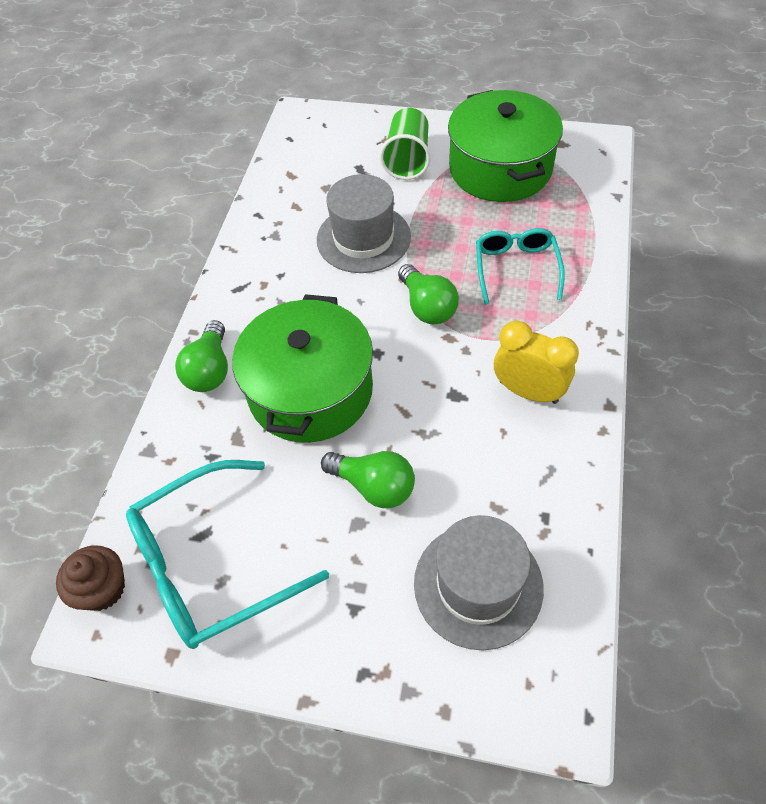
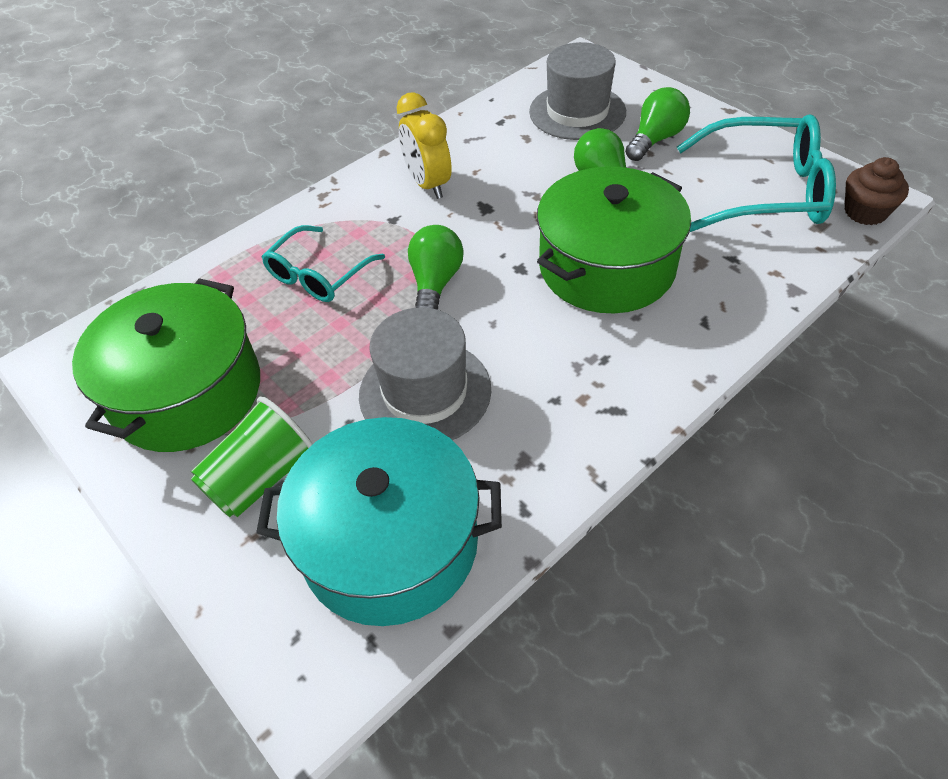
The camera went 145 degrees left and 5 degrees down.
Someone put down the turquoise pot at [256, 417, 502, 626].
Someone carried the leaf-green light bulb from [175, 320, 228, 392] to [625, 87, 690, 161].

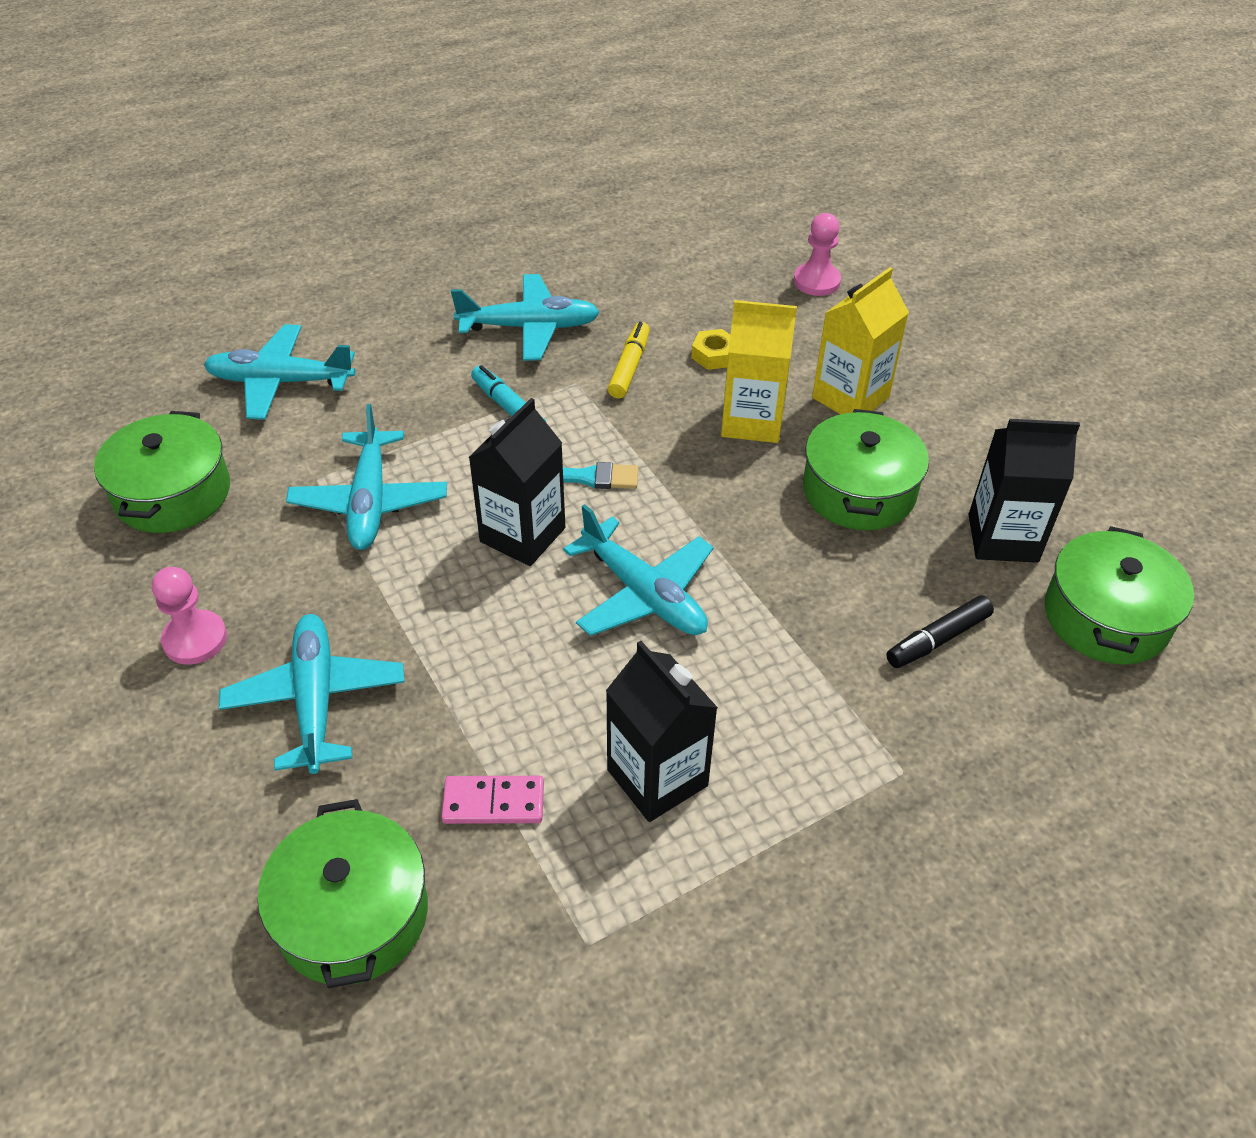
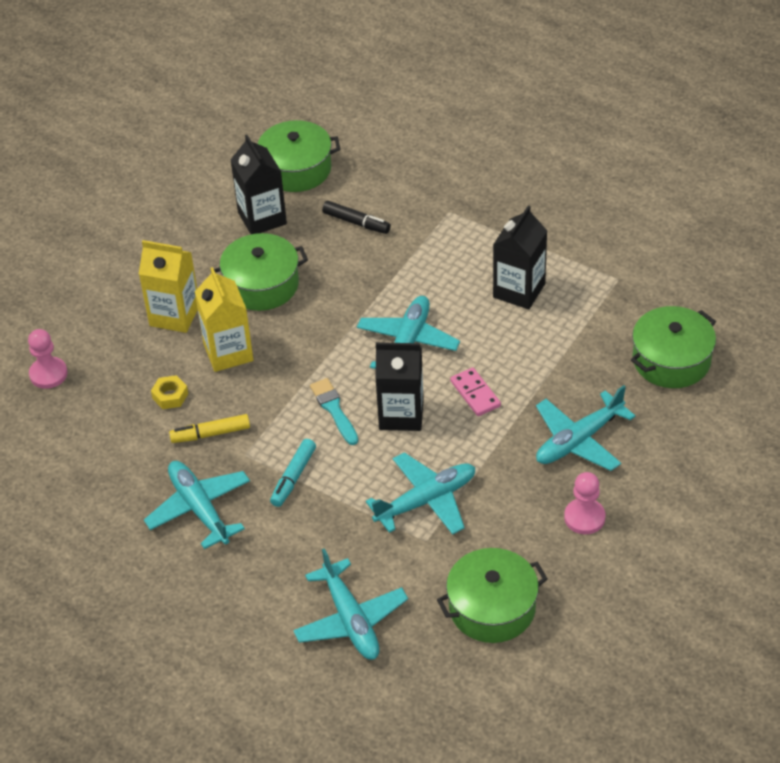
The camera went 115 degrees left and 0 degrees up.
Someone carried the rose-pink domino tile from [441, 776, 544, 824] to [450, 368, 501, 416].

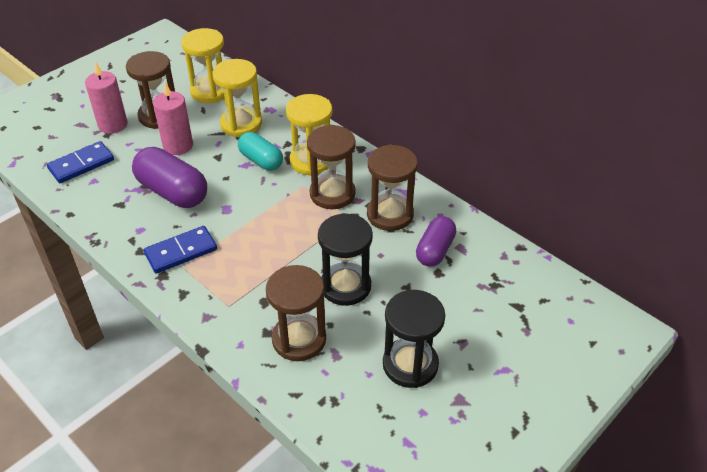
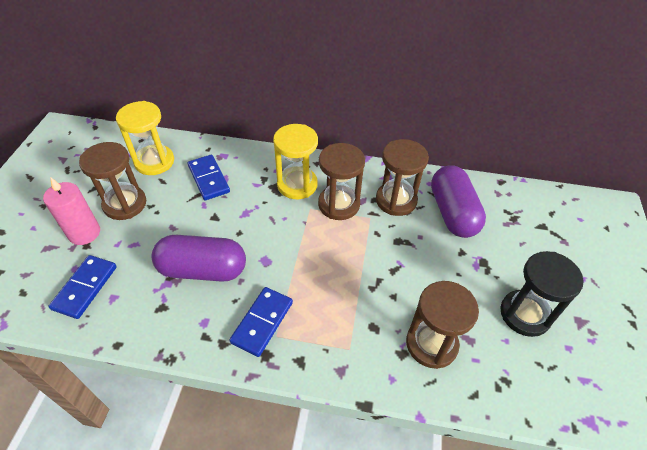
The camera went 35 degrees left and 5 degrees up.
Someone swapped the yellow sand timer at [213, 59, 262, 137] for the blue domino tile at [188, 155, 230, 200].
Someone scaled the purple pill at [416, 216, 456, 266] by 1.55.
Someone took away the rose-pink pillar candle at [153, 83, 193, 155].
Someone took away the turquoise pill at [238, 132, 283, 171].
Someone took away the black sand timer at [318, 213, 373, 306].

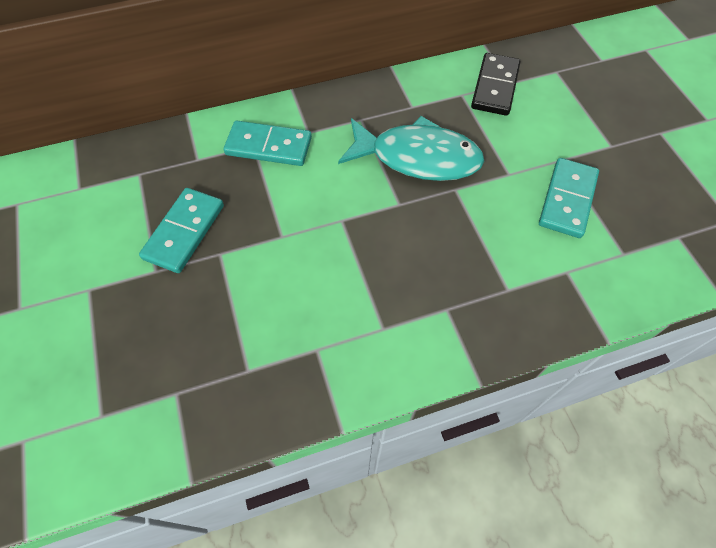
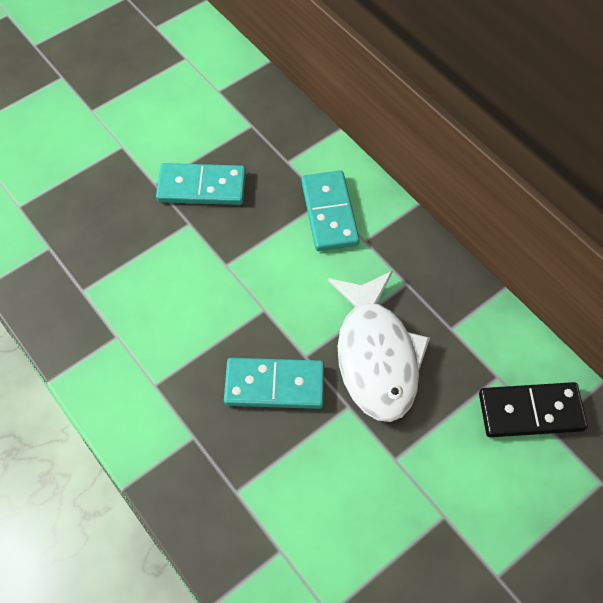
The camera went 70 degrees right and 0 degrees up.
Someone carried the turquoise domino tile from [539, 158, 599, 238] to [224, 358, 324, 409].
Someone repainted the turquoise toy fish at [338, 116, 484, 181], which became the snow-white toy fish at [328, 271, 430, 422].

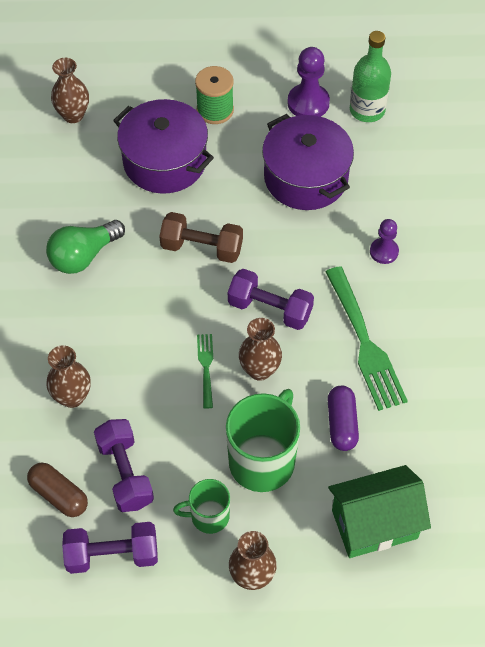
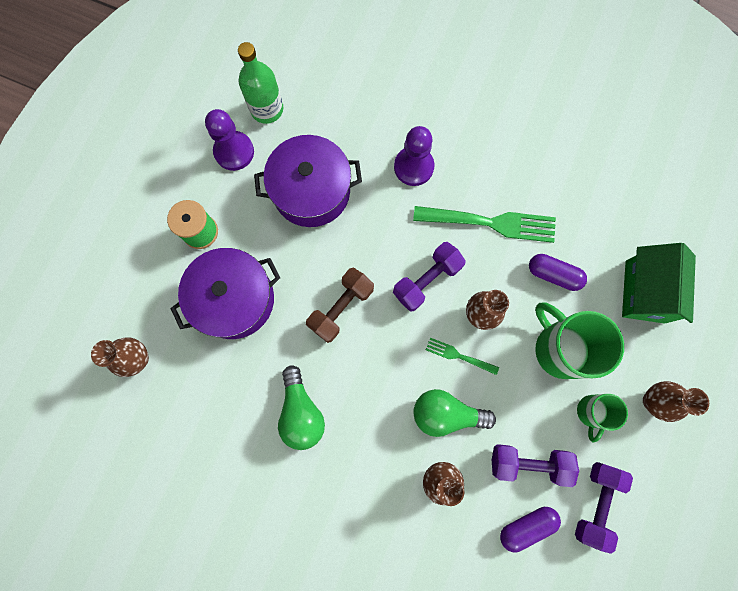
The camera went 65 degrees left and 20 degrees up.
Someone scaled the purple chess pawn at [370, 219, 399, 264] by 1.59.
Someone put down the leaf-green light bulb at [413, 389, 496, 437].
Someone repainted the brown pill at [27, 463, 88, 517], which became the purple pill at [500, 507, 561, 553].

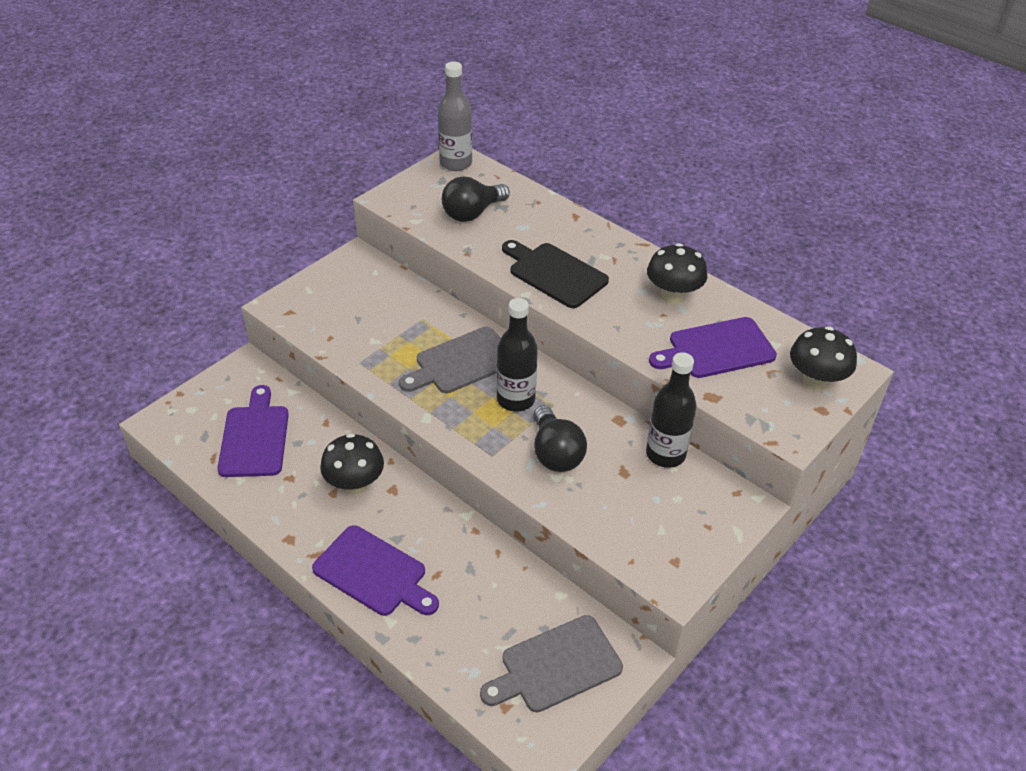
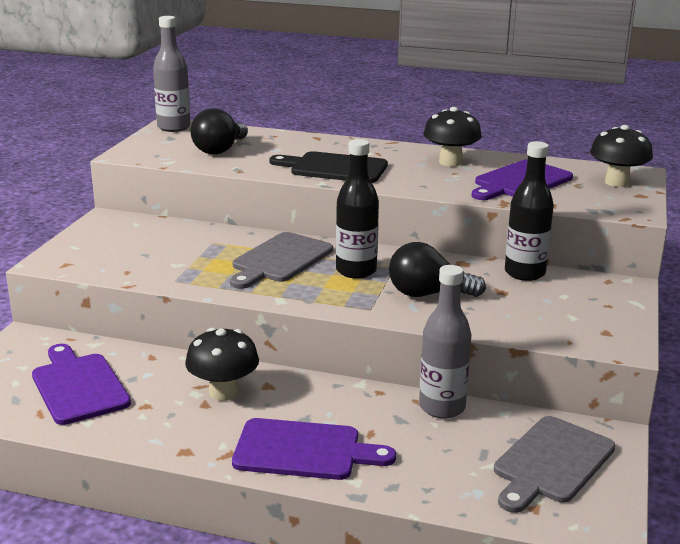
The camera went 25 degrees left and 20 degrees down.
Someone rotated the black light bulb at [533, 405, 587, 472] by 135 degrees clockwise.
Someone put down the ash-grey bottle at [419, 265, 472, 418].

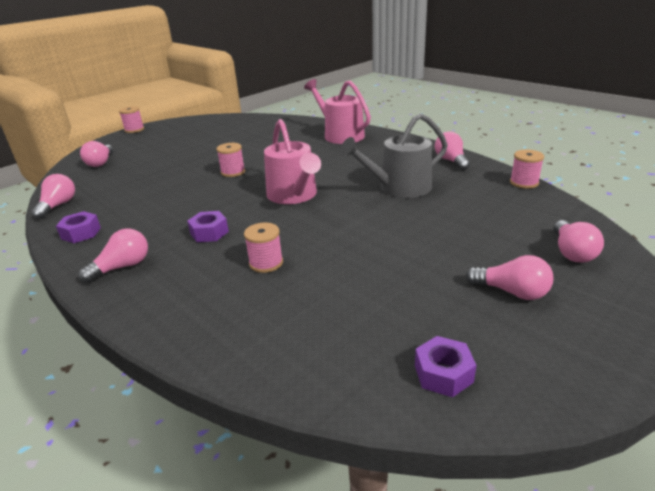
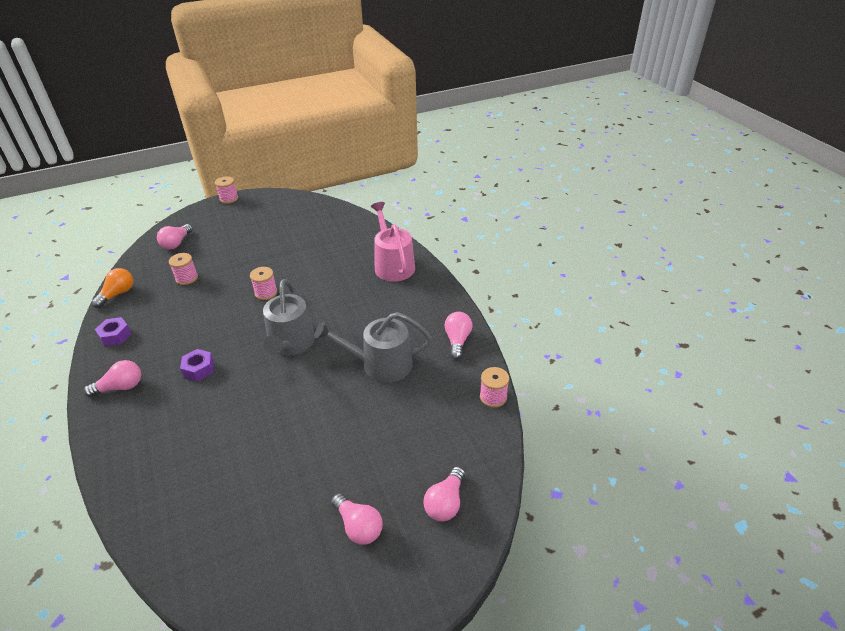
The camera went 20 degrees right and 10 degrees up.
Someone repainted the rose-pink light bulb at [32, 174, 75, 219], which became the orange light bulb at [92, 268, 133, 308].
Someone carried the rose-pink spool from [244, 222, 283, 273] to [169, 253, 198, 285].
Someone repainted the rose-pink sprinkling can at [264, 119, 321, 204], which became the ash-grey sprinkling can at [263, 279, 315, 356].
Someone took away the purple nut at [415, 336, 476, 397].

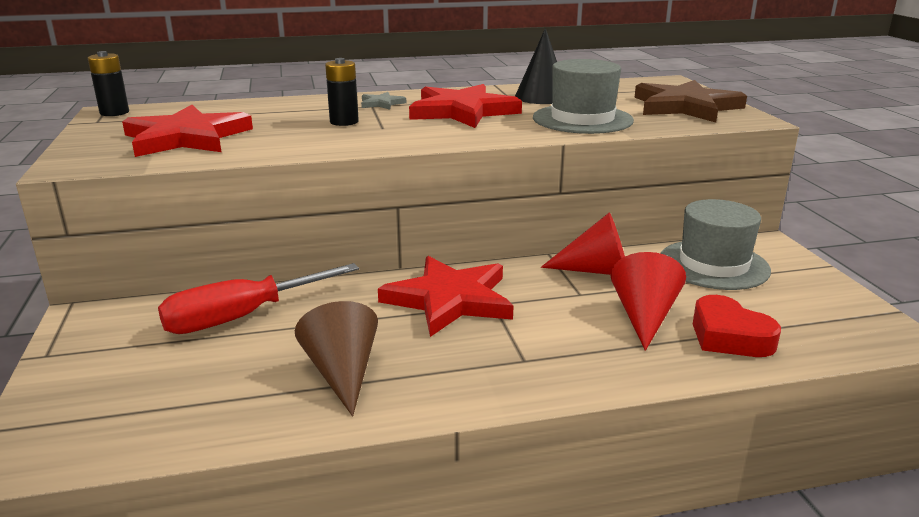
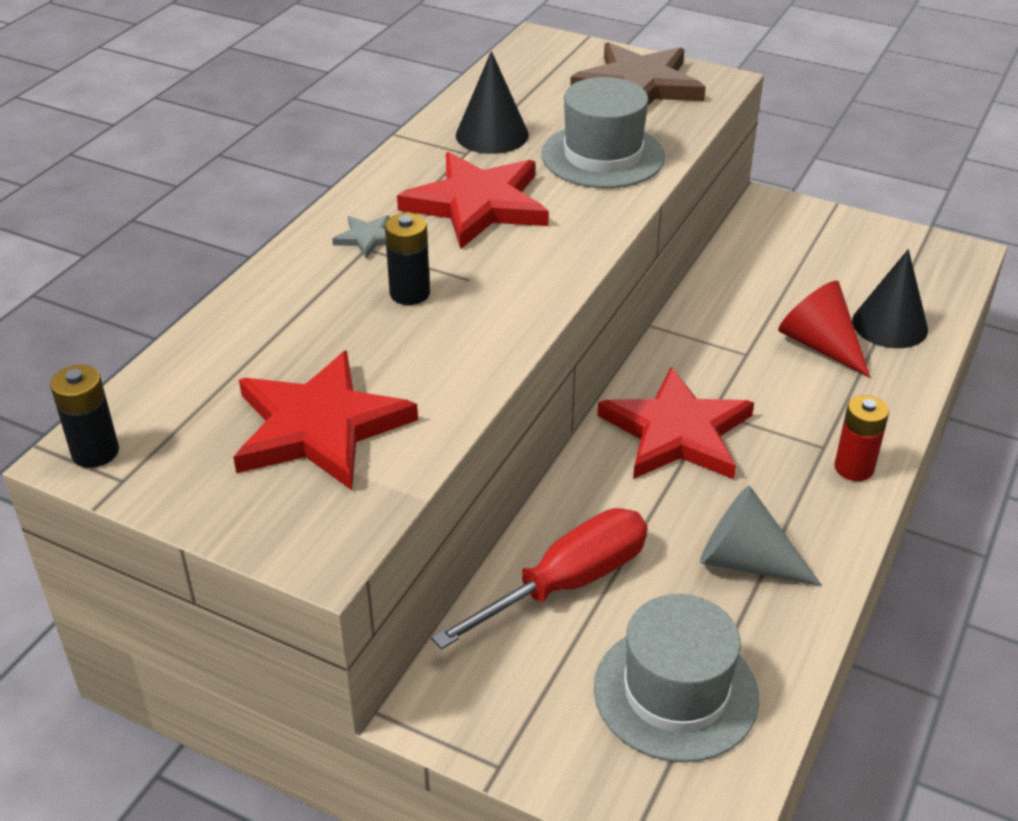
The camera went 50 degrees left and 15 degrees up.
Someone rotated the scarlet hand screwdriver at [158, 263, 359, 334] by 135 degrees counterclockwise.
Someone carried the ash-grey tall hat from [660, 199, 771, 290] to [594, 594, 759, 763].
Someone repainted the brown solid cone at [295, 301, 378, 416], which became the ash-grey solid cone at [700, 486, 822, 586].
Someone put down the scarlet AA battery at [835, 395, 889, 481].
Someone swapped the scarlet heart shape at [693, 295, 781, 357] for the black solid cone at [852, 249, 928, 348].
Someone took away the scarlet solid cone at [541, 212, 625, 275].

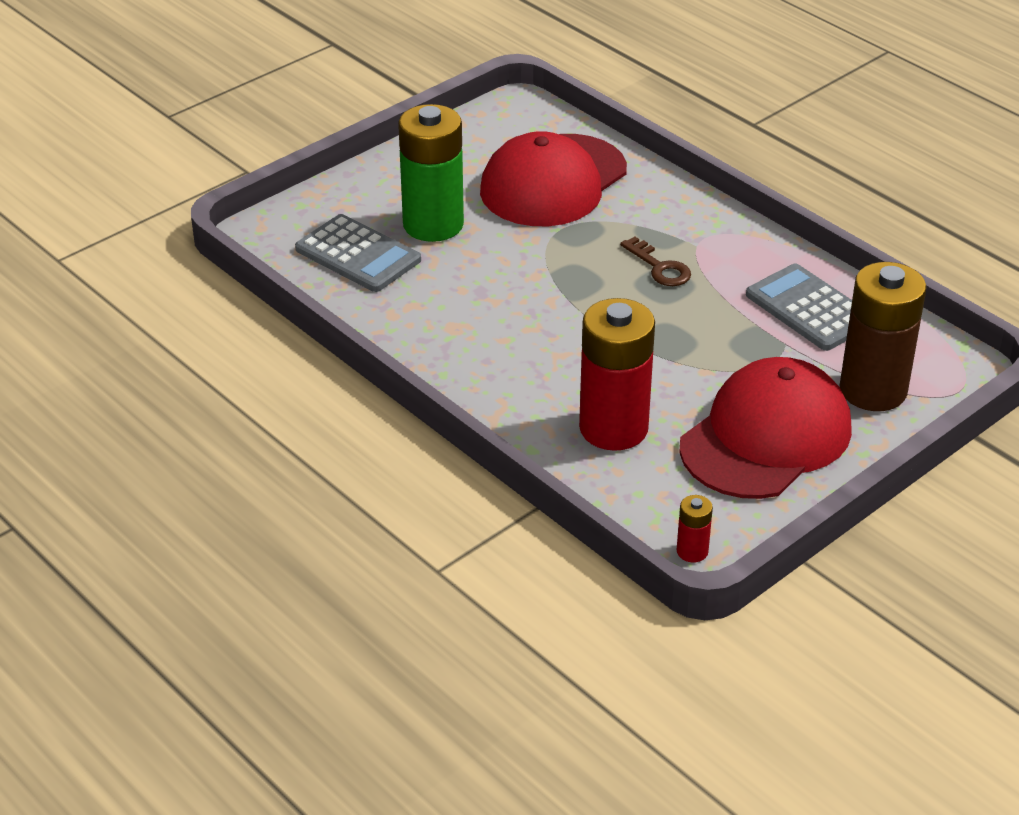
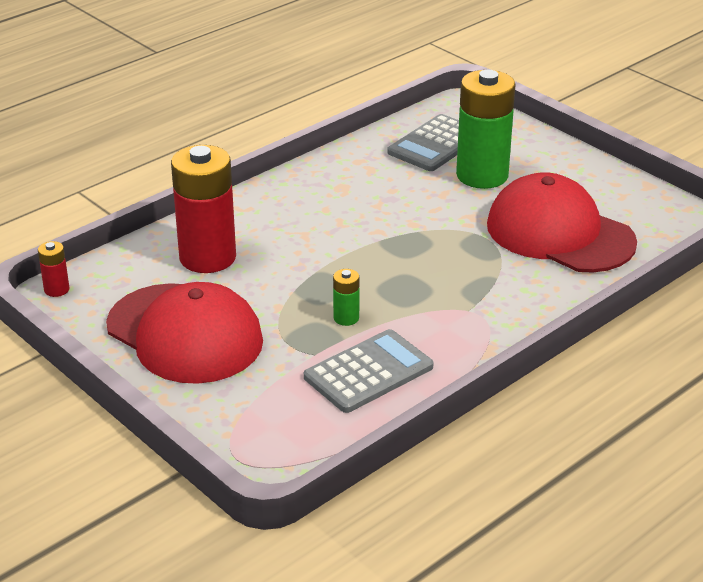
The camera went 90 degrees right and 5 degrees down.
Someone put down the leaf-green AA battery at [333, 269, 360, 326].
Someone took away the brown key at [620, 237, 691, 286].
Someone took away the brown AA battery at [839, 262, 927, 411].

